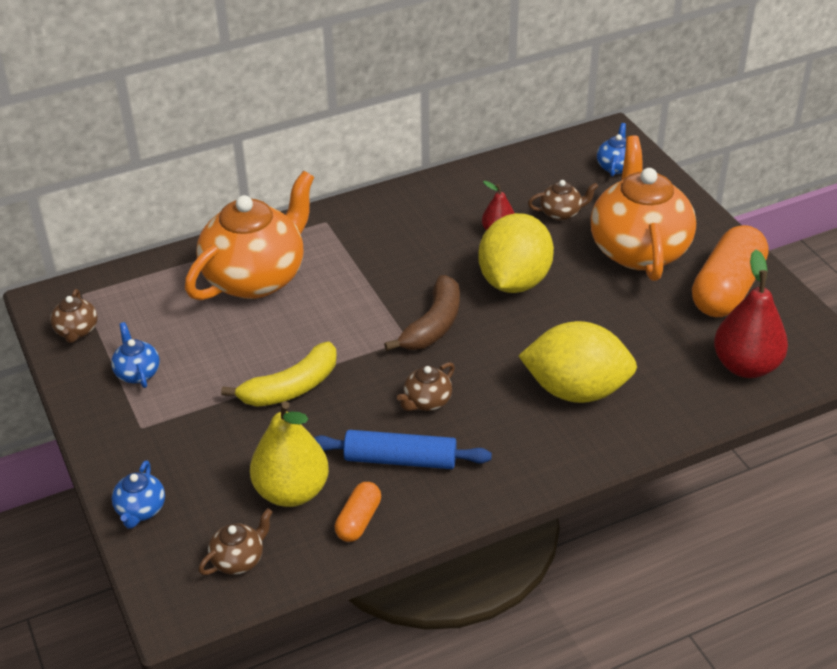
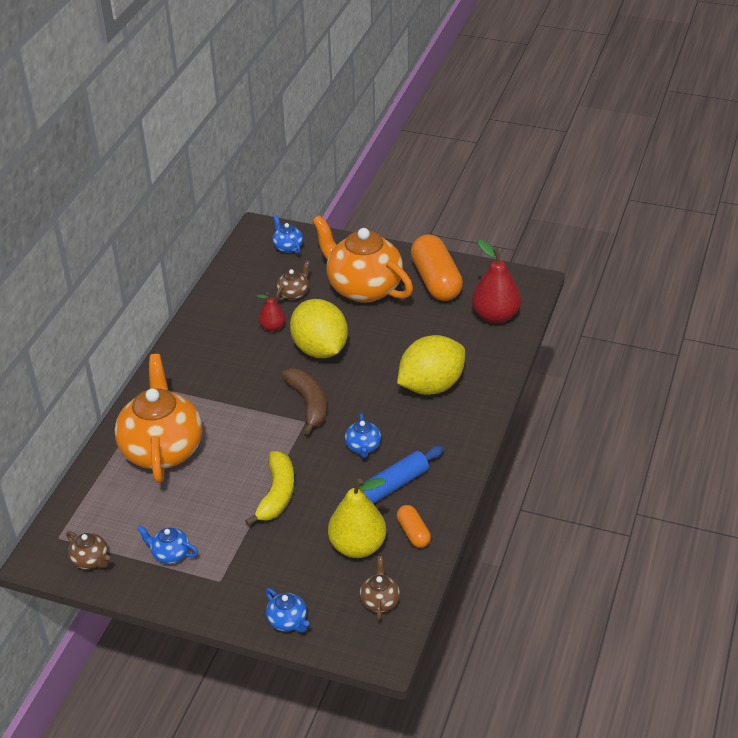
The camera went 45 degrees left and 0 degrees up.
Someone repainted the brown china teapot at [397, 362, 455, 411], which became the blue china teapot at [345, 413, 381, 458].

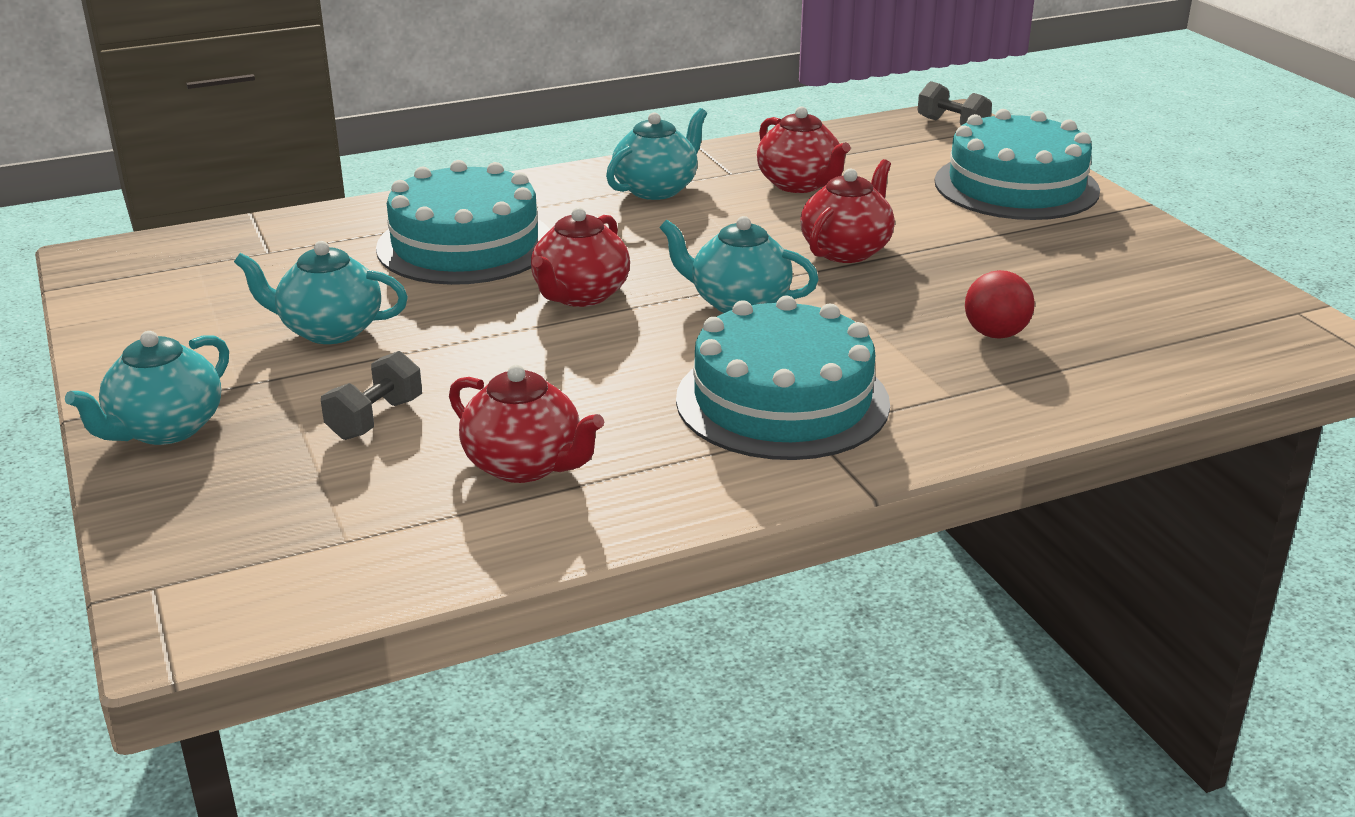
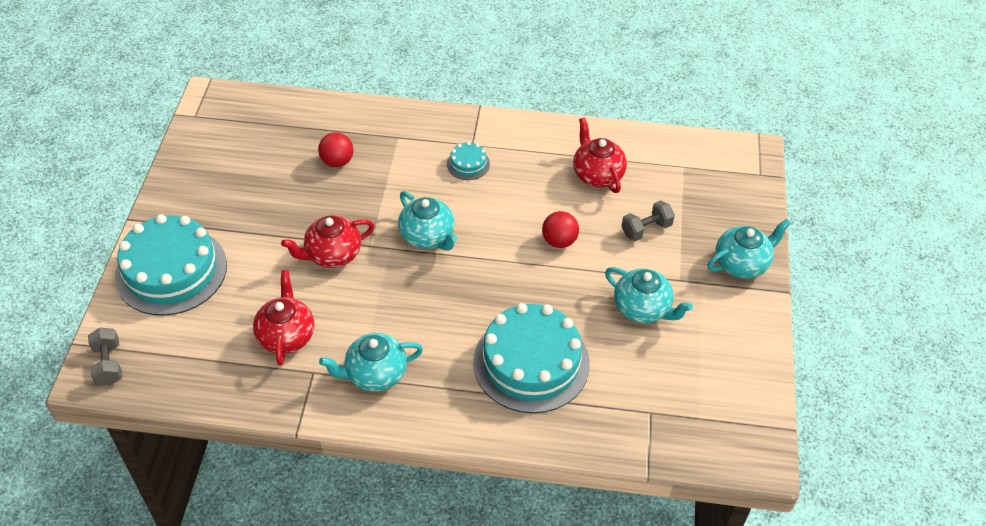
The camera went 150 degrees left and 20 degrees up.
Someone scaled the turquoise layer cake at [676, 296, 890, 460] by 0.43.
Someone put down the scarlet sphere at [542, 211, 579, 248].
Someone took away the scarlet china teapot at [531, 207, 630, 307].

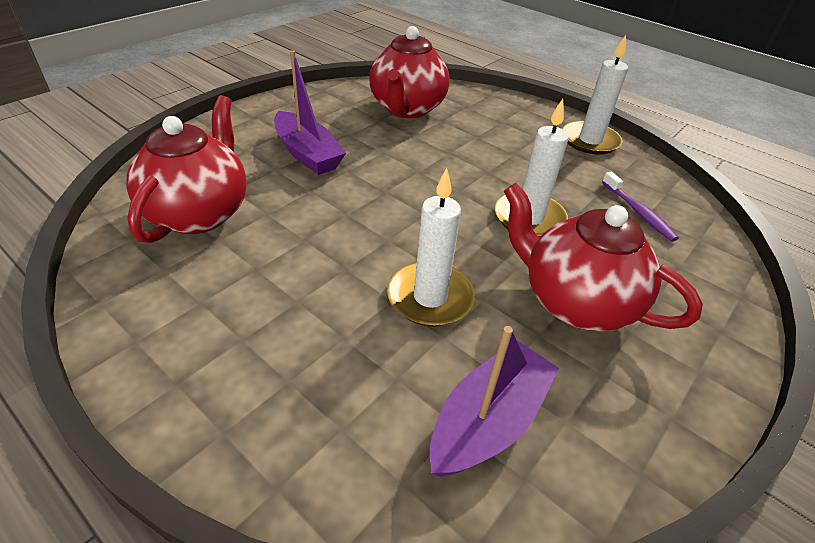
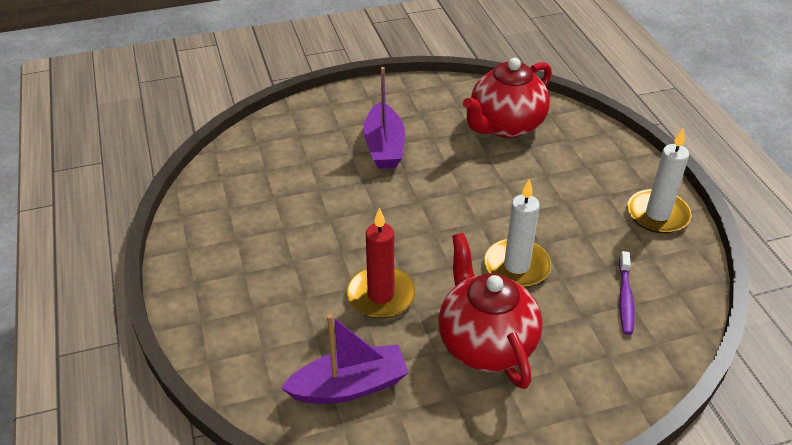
The camera went 35 degrees right and 0 degrees up.
Someone repainted the snow-white pillar candle at [387, 168, 475, 327], which became the scarlet pillar candle at [347, 208, 415, 318].
Someone took away the scarlet china teapot at [126, 95, 247, 243].

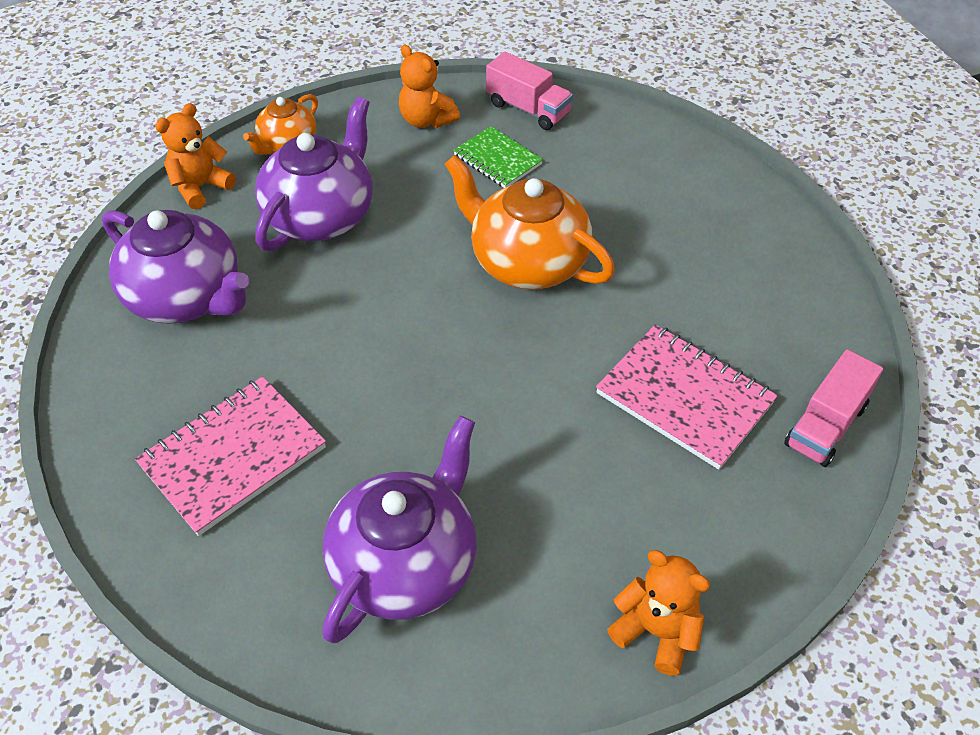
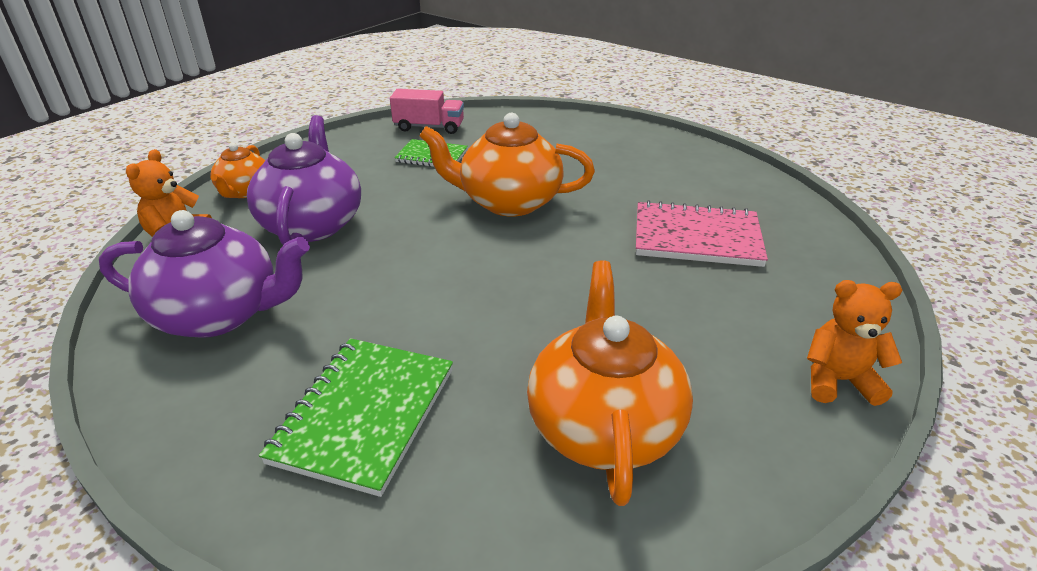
The camera went 30 degrees left and 15 degrees down.
Someone repainted the rose-pink notebook at [135, 376, 326, 536], which became the leaf-green notebook at [259, 338, 453, 497].
Someone repainted the purple china teapot at [322, 416, 476, 643], which became the orange china teapot at [527, 261, 693, 506].
Someone took away the orange teddy at [399, 45, 460, 128].
Someone took away the rose-pink toy truck at [784, 349, 883, 467].

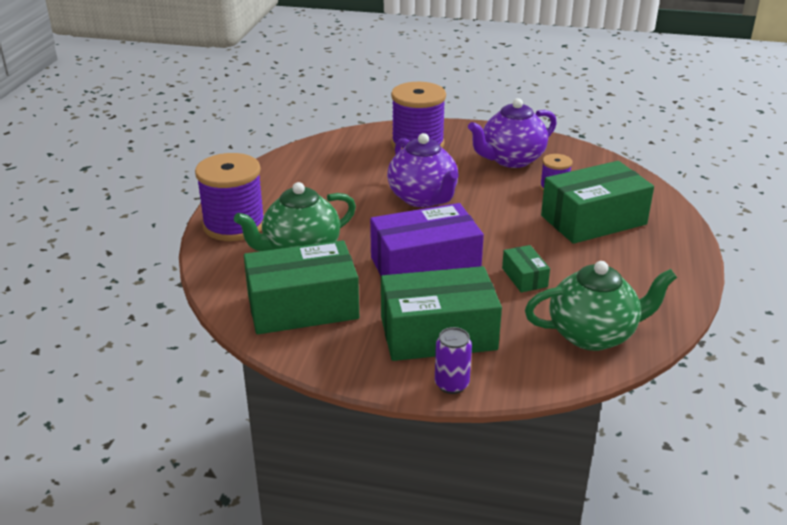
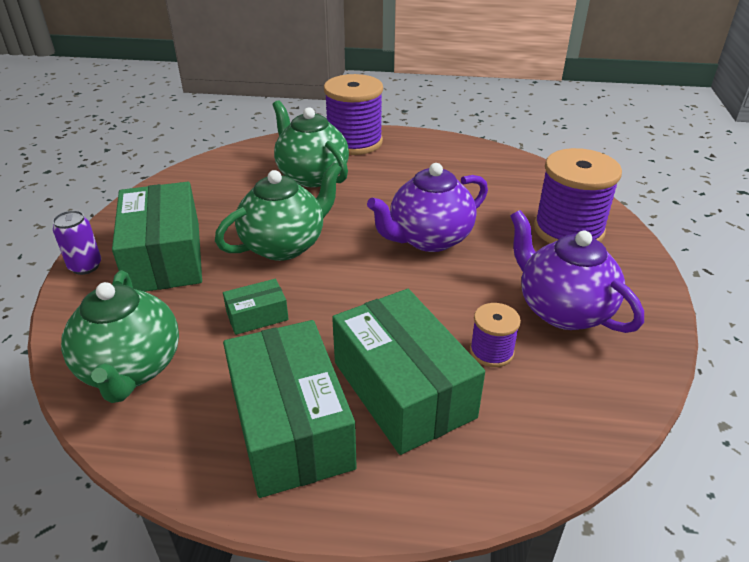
The camera went 85 degrees right and 5 degrees up.
Someone swapped the purple parcel at [370, 203, 484, 276] for the leaf-green china teapot at [215, 162, 342, 261].
Someone carried the leaf-green parcel from [244, 240, 359, 334] to [223, 320, 357, 498].

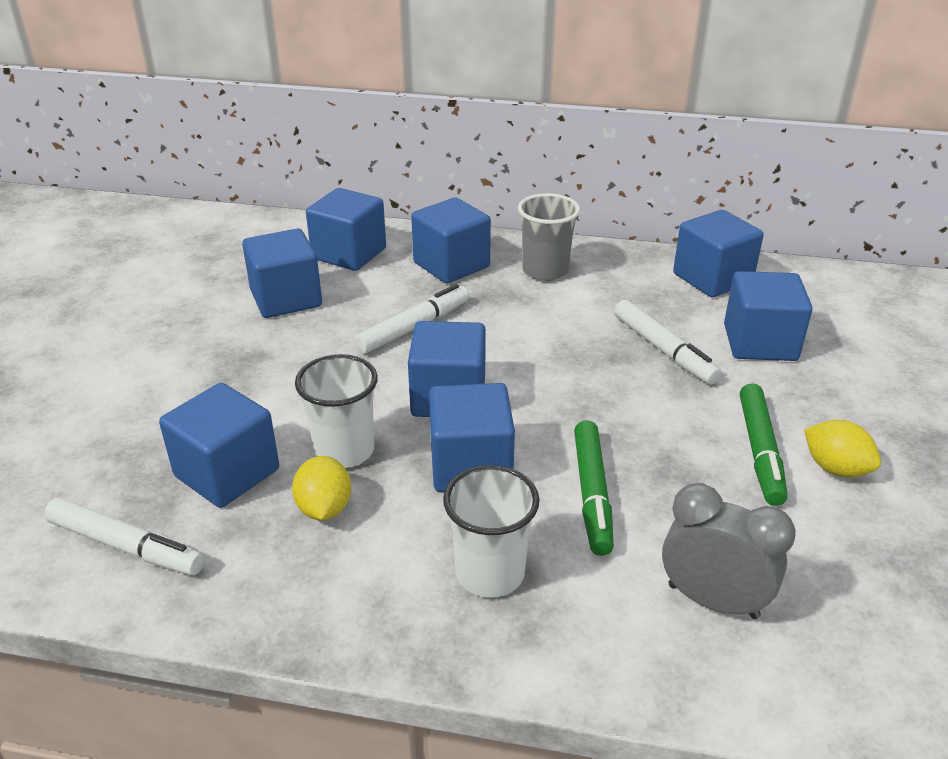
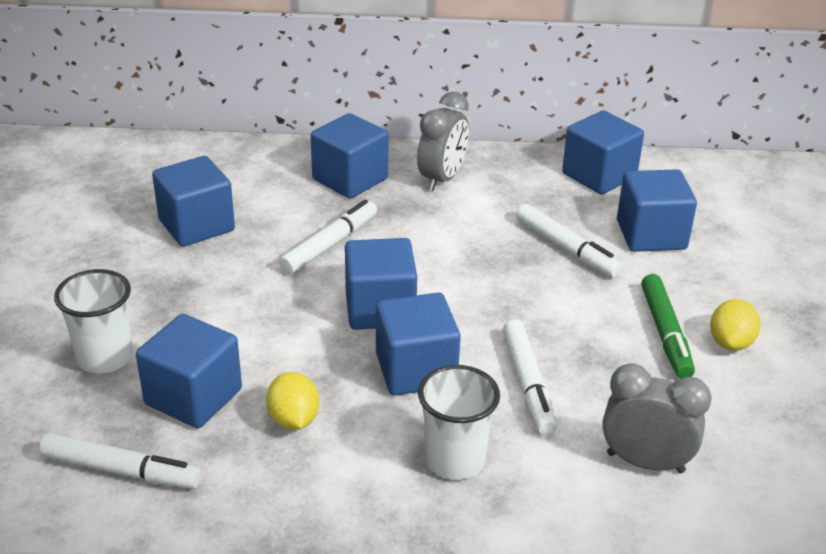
The camera went 10 degrees left and 0 degrees up.
Someone carried the snow-white beaker from [295, 354, 378, 468] to [54, 269, 133, 373].
Someone swapped the ash-grey beaker at [518, 193, 580, 281] for the ash-grey alarm clock at [417, 92, 469, 191].
Someone repainted the leaf-green marker at [574, 420, 614, 556], which became the snow-white marker at [503, 320, 557, 435].
Someone rotated the yellow toy lemon at [804, 420, 881, 478] by 75 degrees clockwise.
Someone took away the blue cube at [306, 188, 386, 271].

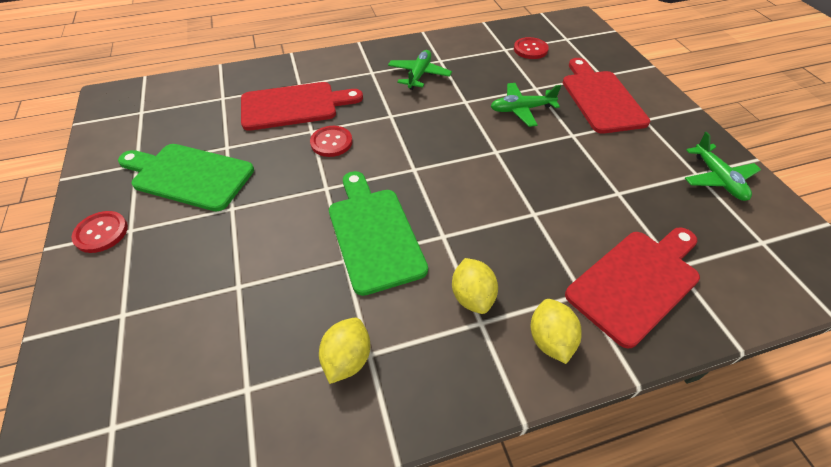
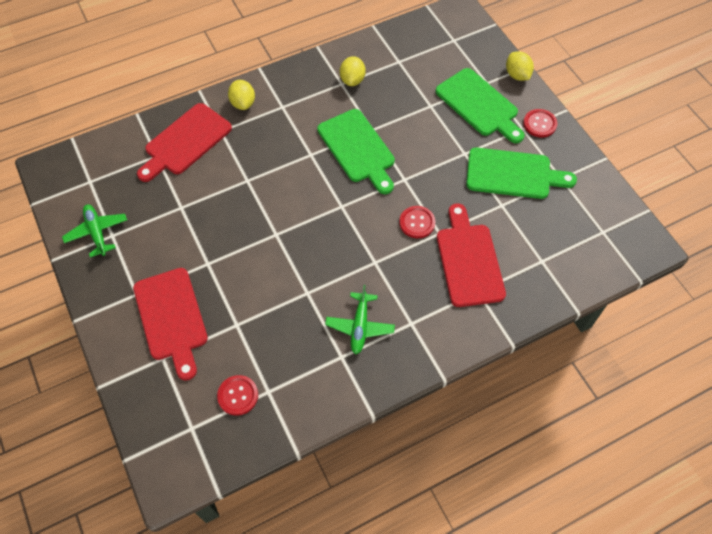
The camera went 170 degrees right and 10 degrees up.
Someone put down the leaf-green chopping board at [435, 68, 525, 143].
Someone rotated the scarlet chopping board at [241, 82, 363, 131] by 105 degrees clockwise.
Someone carried the yellow toy lemon from [452, 258, 498, 314] to [506, 51, 534, 81].
Someone took away the leaf-green aeroplane at [491, 83, 561, 127].

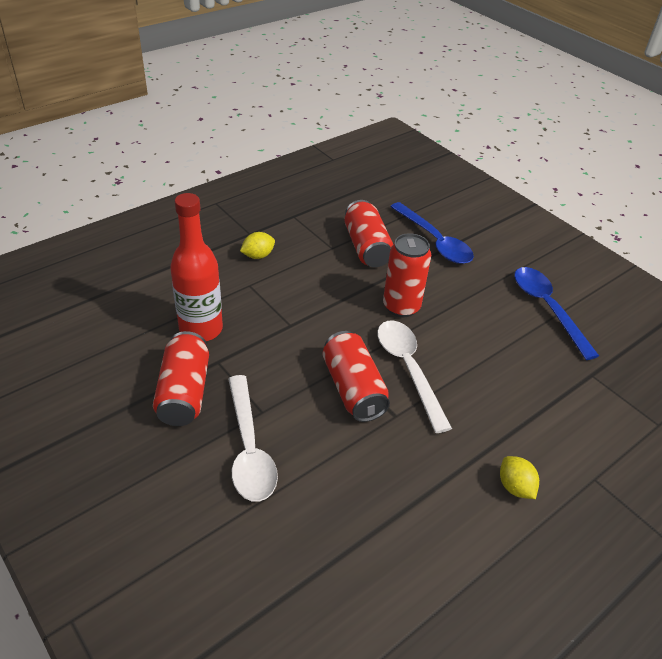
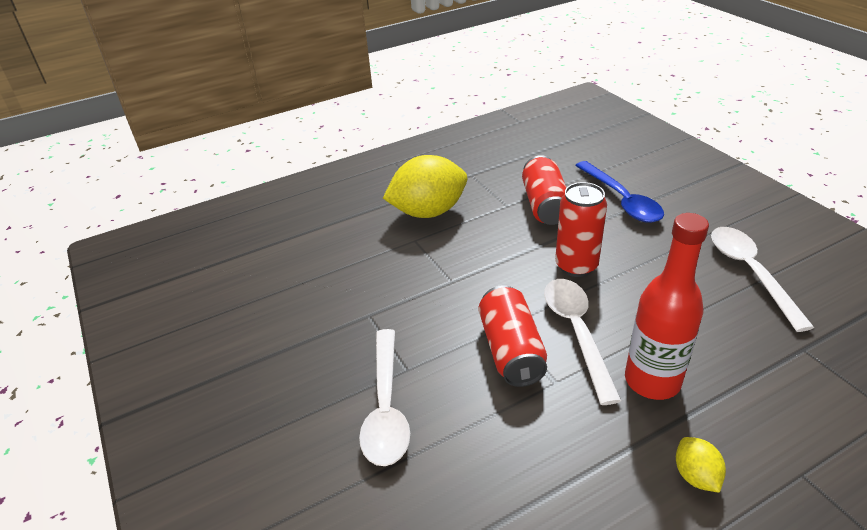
The camera went 15 degrees right and 5 degrees down.
Someone scaled the yellow toy lemon at [240, 232, 275, 259] by 2.20.
Someone carried the scarlet bottle from [170, 193, 223, 341] to [625, 213, 709, 400].
Someone repainted the blue spoon at [514, 267, 599, 360], which became the snow-white spoon at [711, 227, 814, 332].
Someone took away the scarlet soda can at [153, 331, 209, 426].

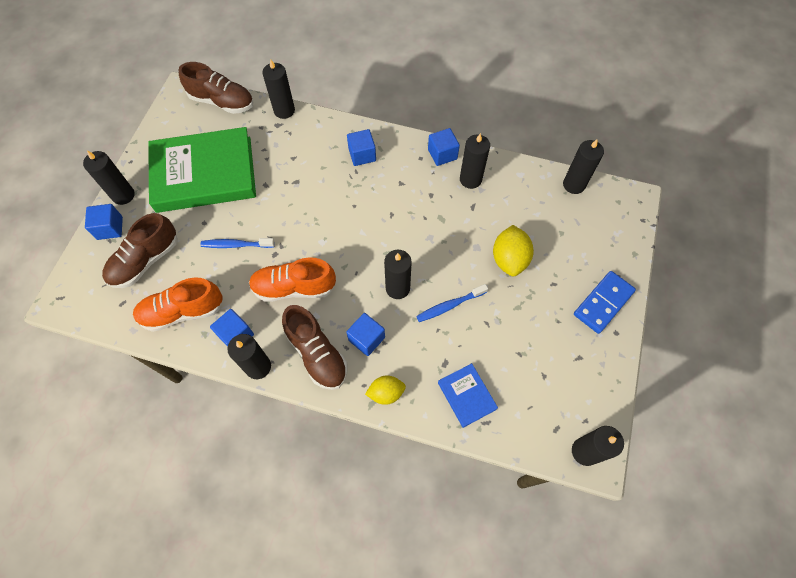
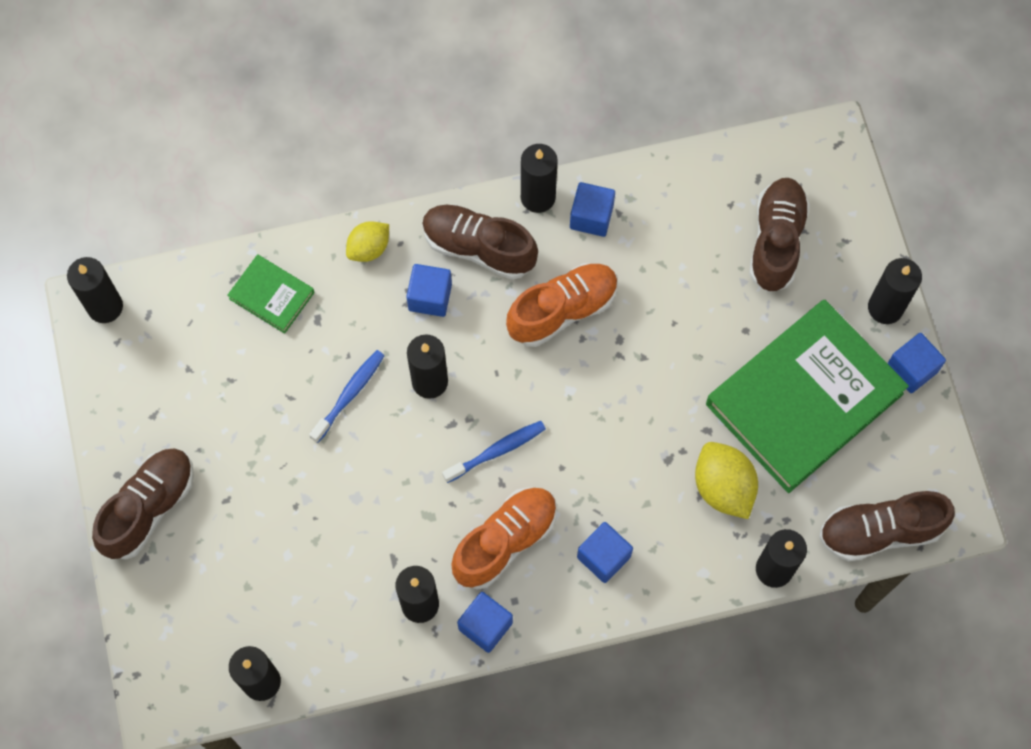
The camera went 150 degrees right and 5 degrees up.
Someone swapped the blue domino tile at [574, 271, 636, 334] for the brown sneaker at [92, 449, 194, 560].
Someone repainted the blue hardcover at [438, 363, 498, 428], which became the leaf-green hardcover at [227, 254, 314, 334].
Someone carried the blue tooth brush from [201, 238, 275, 248] to [442, 421, 546, 483].
Someone carried the orange sneaker from [133, 277, 223, 332] to [451, 487, 557, 590].
Someone carried the yellow toy lemon from [493, 225, 534, 276] to [695, 442, 758, 519].
Someone carried the blue cube from [85, 204, 123, 240] to [887, 333, 946, 393].

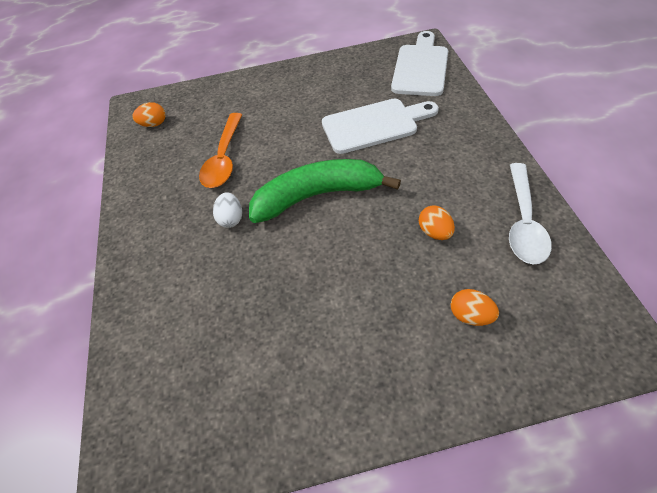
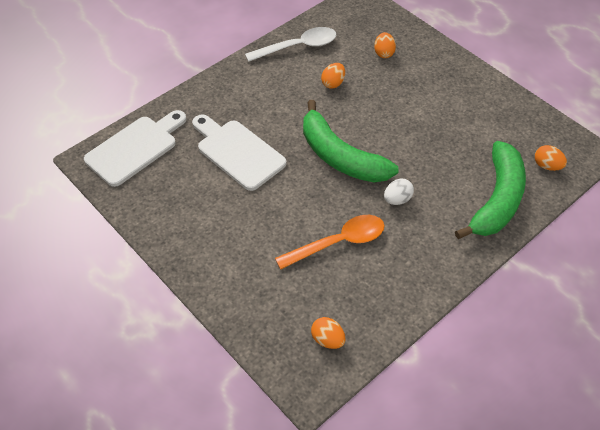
The camera went 125 degrees left and 0 degrees up.
Someone rotated the snow-white chopping board at [391, 31, 448, 96] by 150 degrees clockwise.
Someone put down the leaf-green banana at [455, 141, 526, 239].
Someone put down the orange egg at [535, 145, 567, 171].

